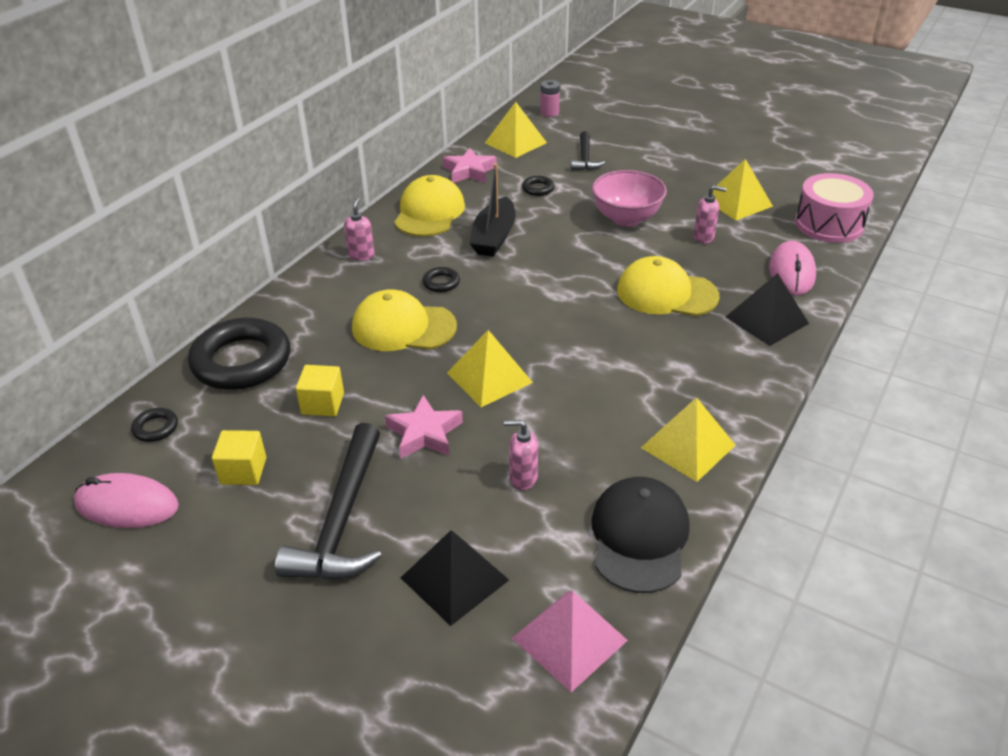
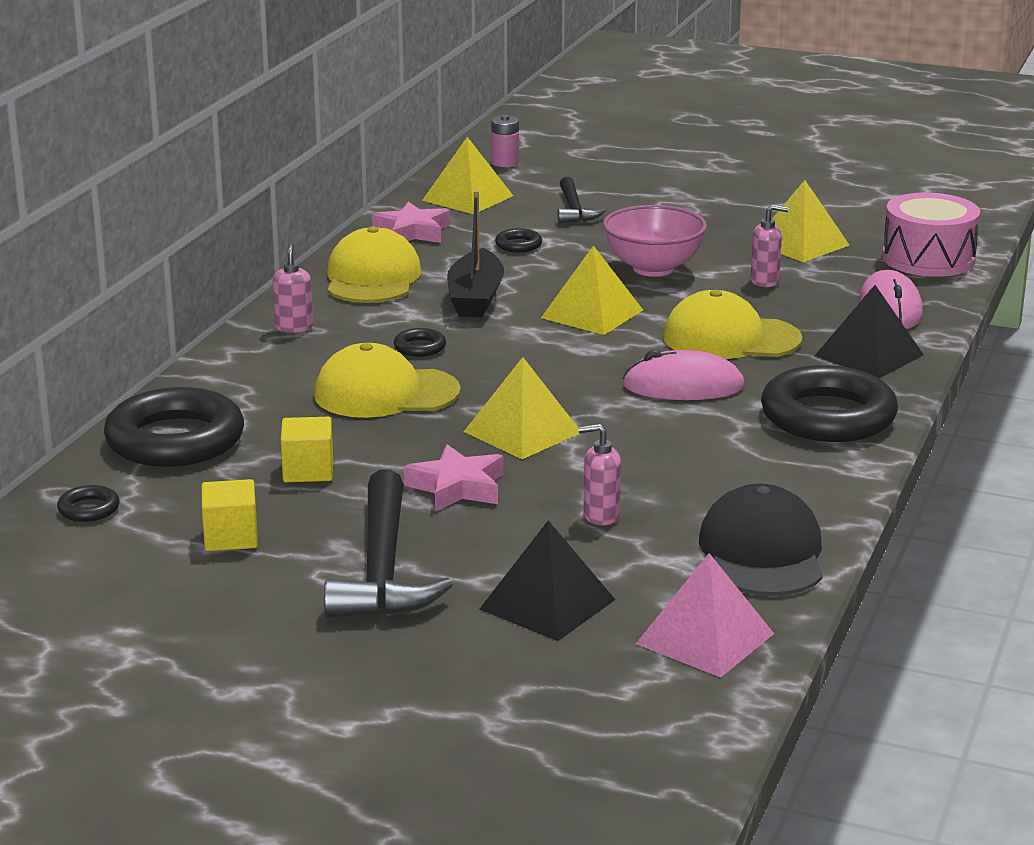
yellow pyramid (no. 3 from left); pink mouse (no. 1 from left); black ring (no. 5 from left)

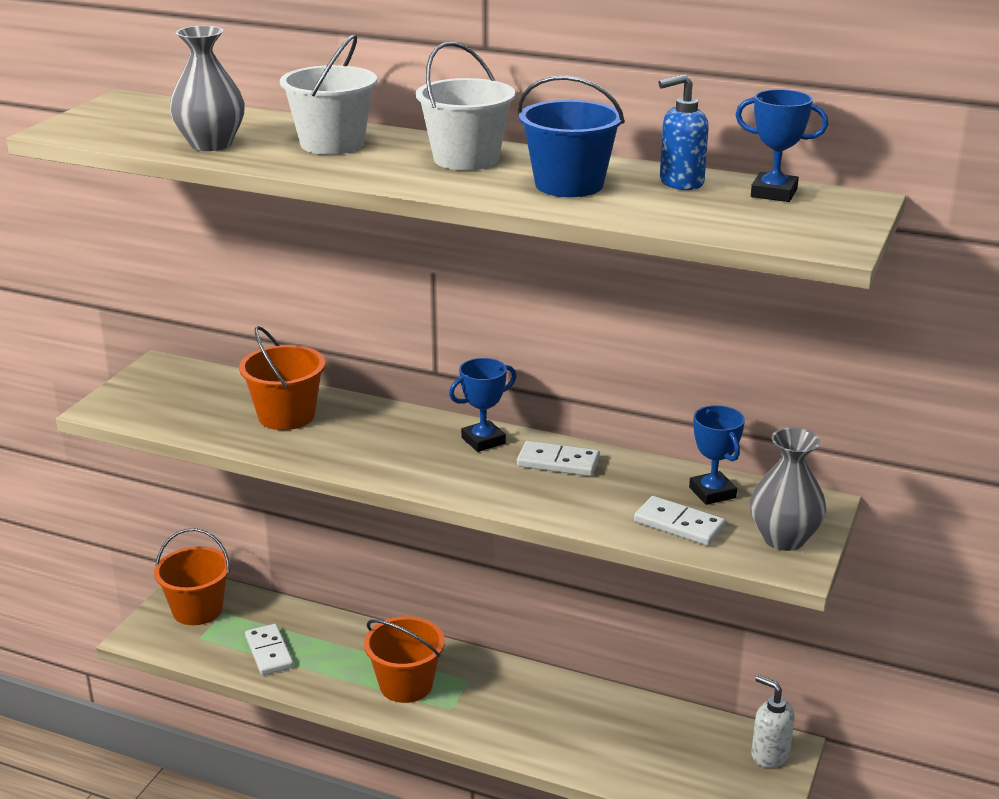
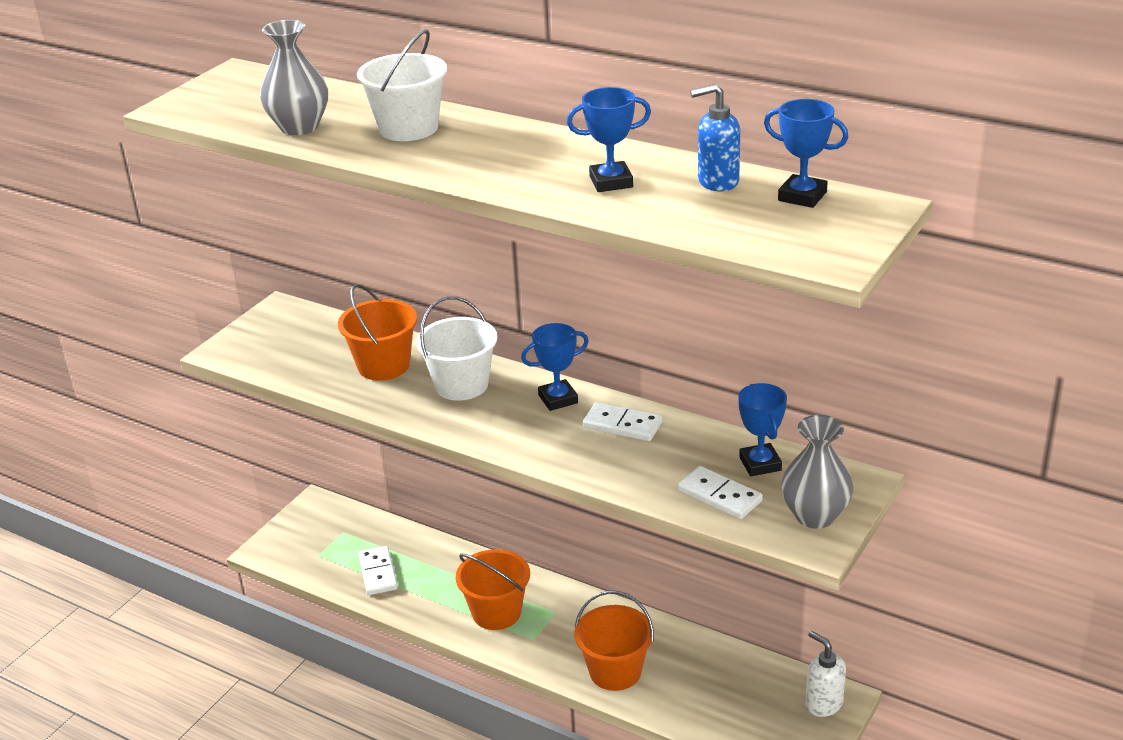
white bucket (no. 2 from left); blue trophy (no. 2 from left); orange bucket (no. 3 from left)

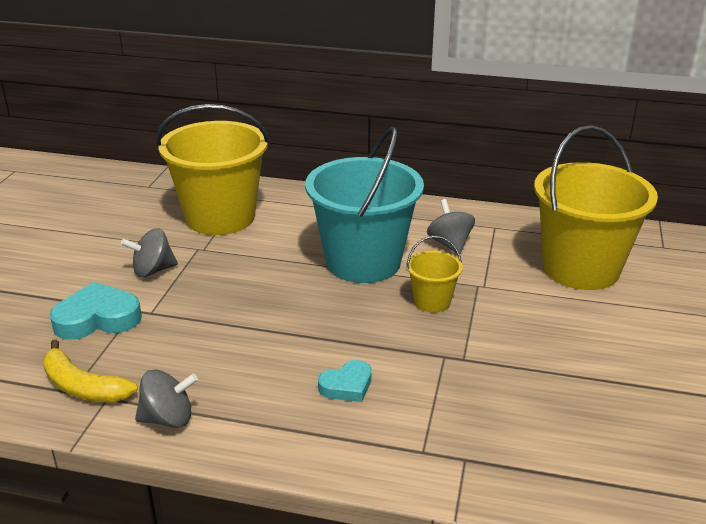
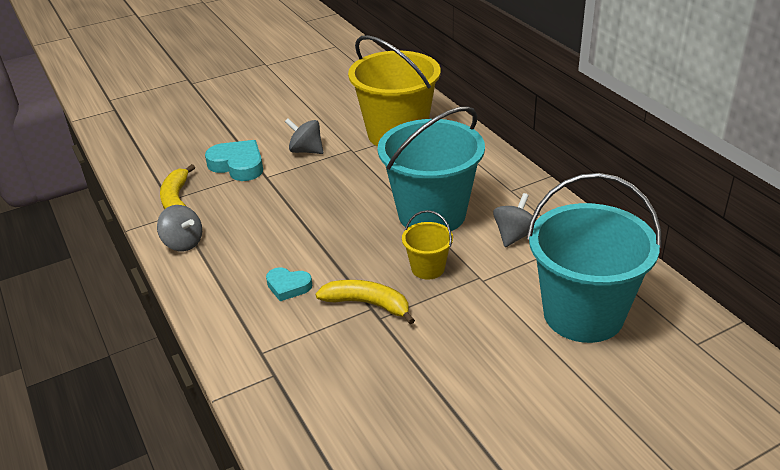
yellow banana (no. 2 from left); turquoise bucket (no. 2 from left)

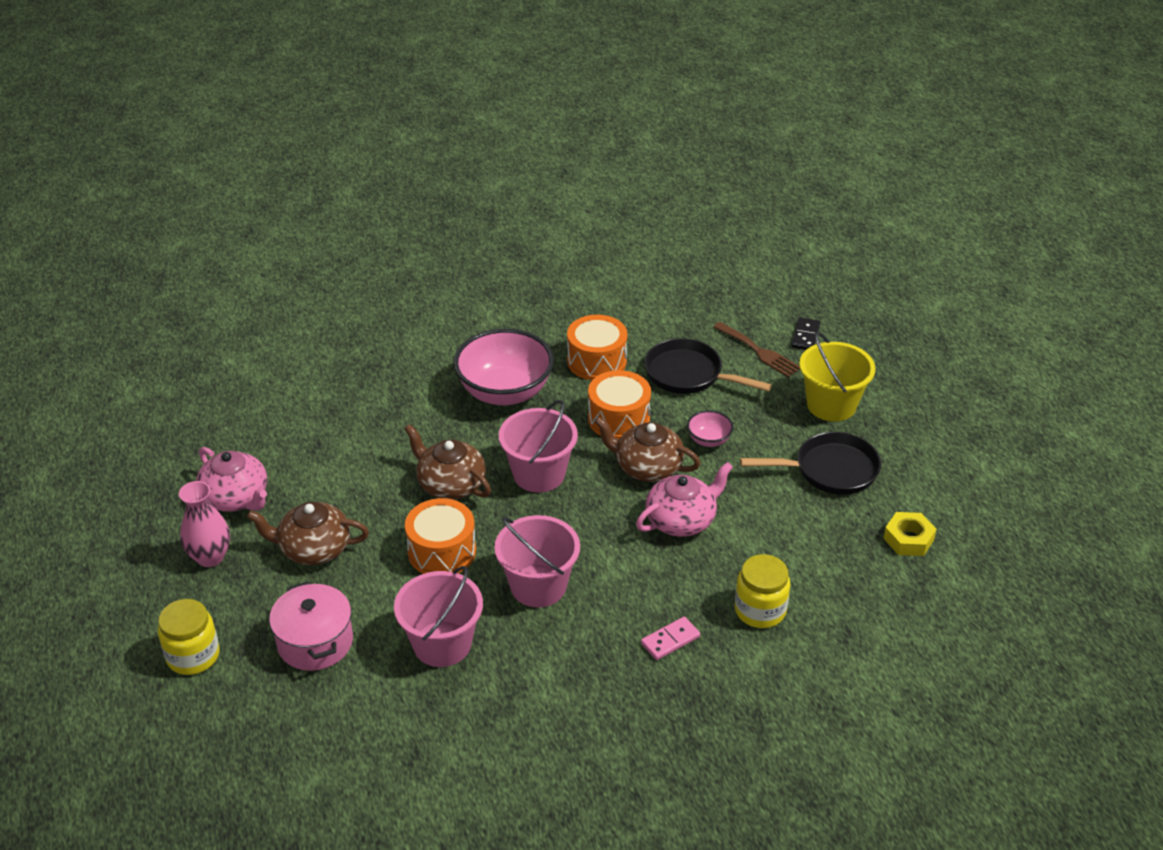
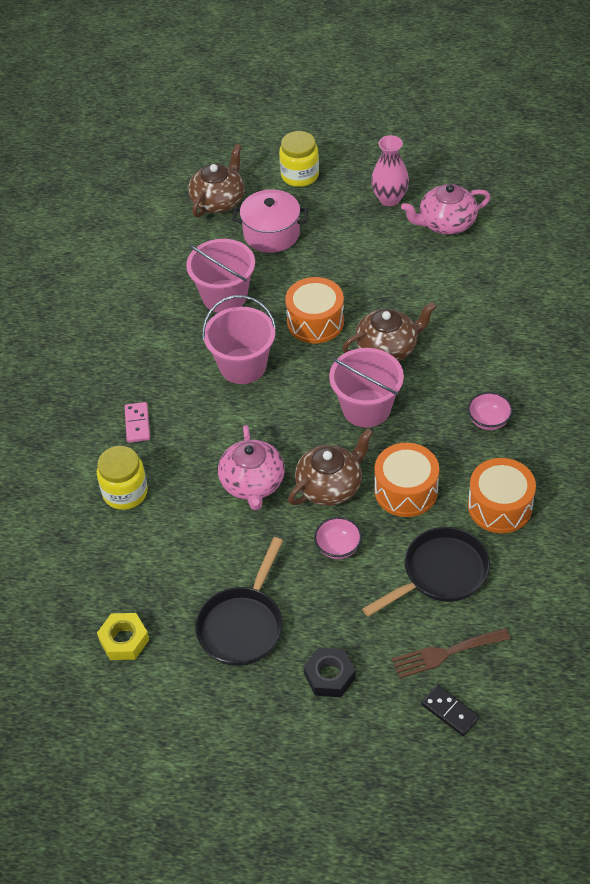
brown teapot (no. 1 from left); black nut; pink bowl (no. 2 from left)

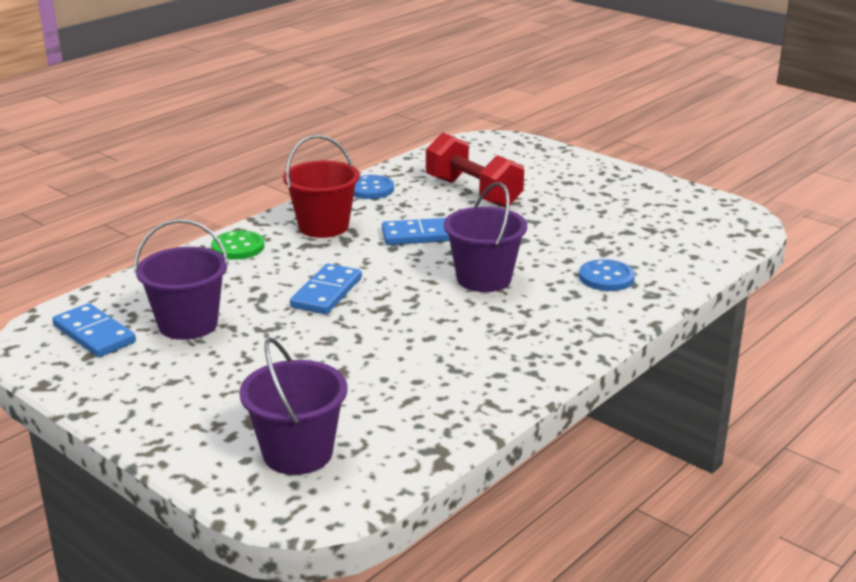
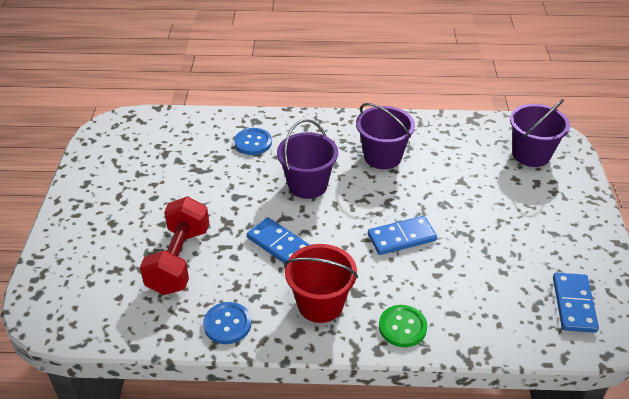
purple bucket (no. 2 from left)

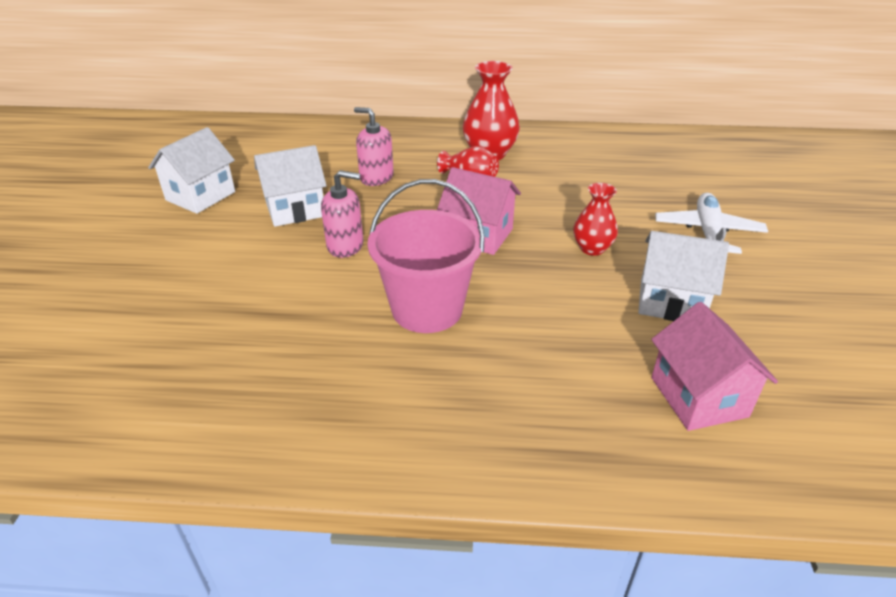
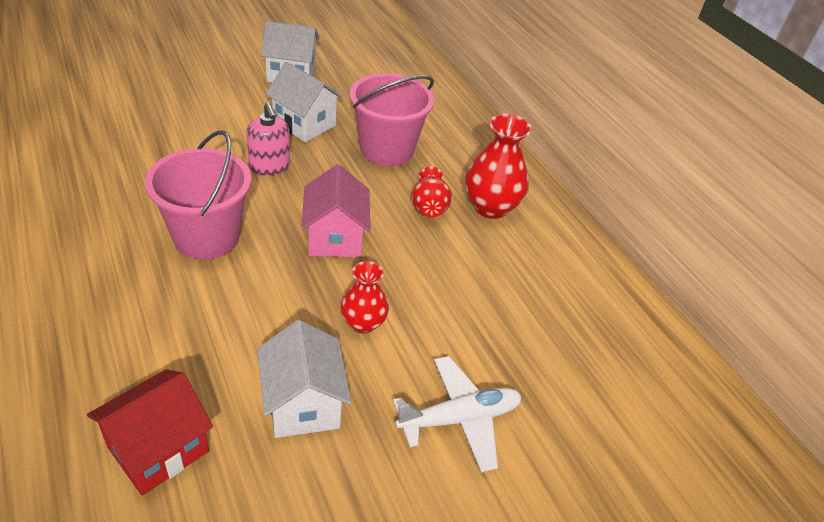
red house; pink bucket (no. 2 from left)

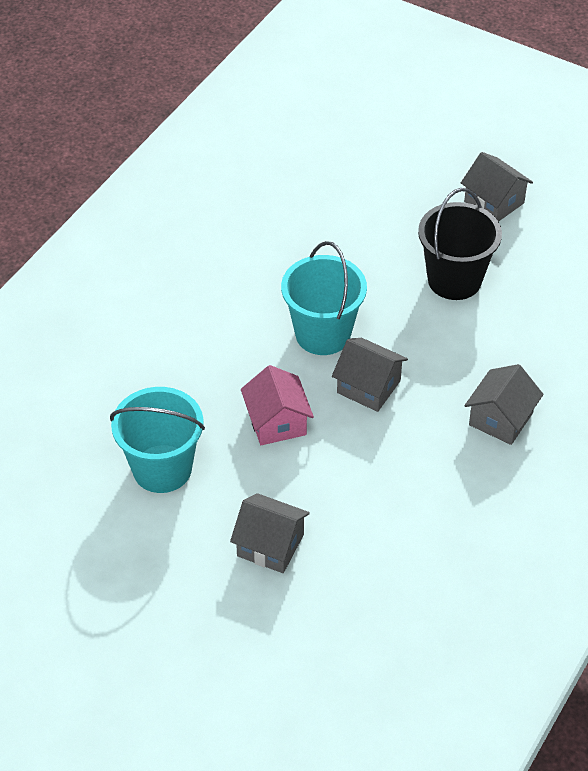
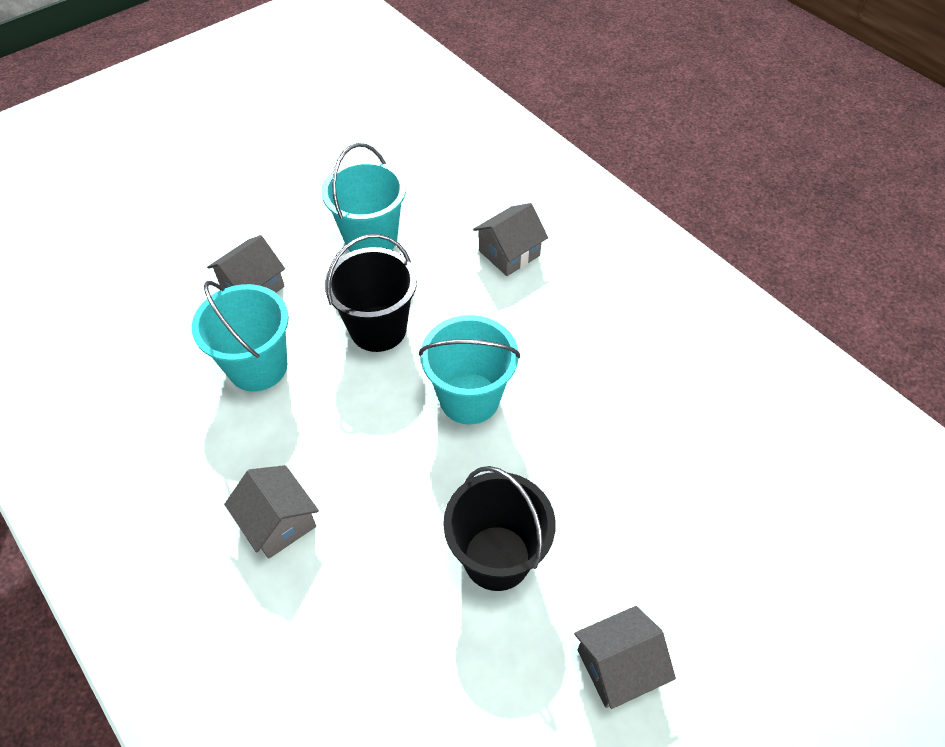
turquoise bucket (no. 1 from left); black bucket (no. 1 from left); grey house (no. 3 from left)

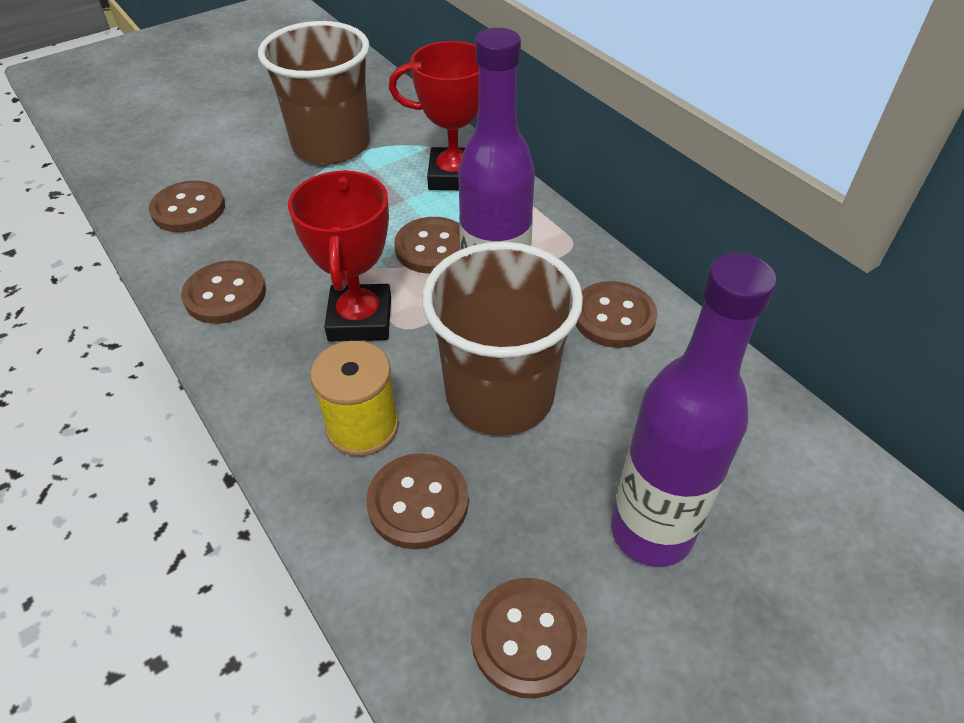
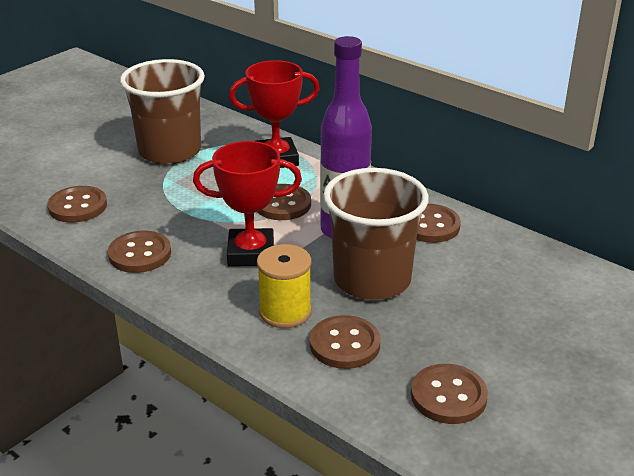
red trophy (no. 1 from left); purple bottle (no. 2 from left in the first image)

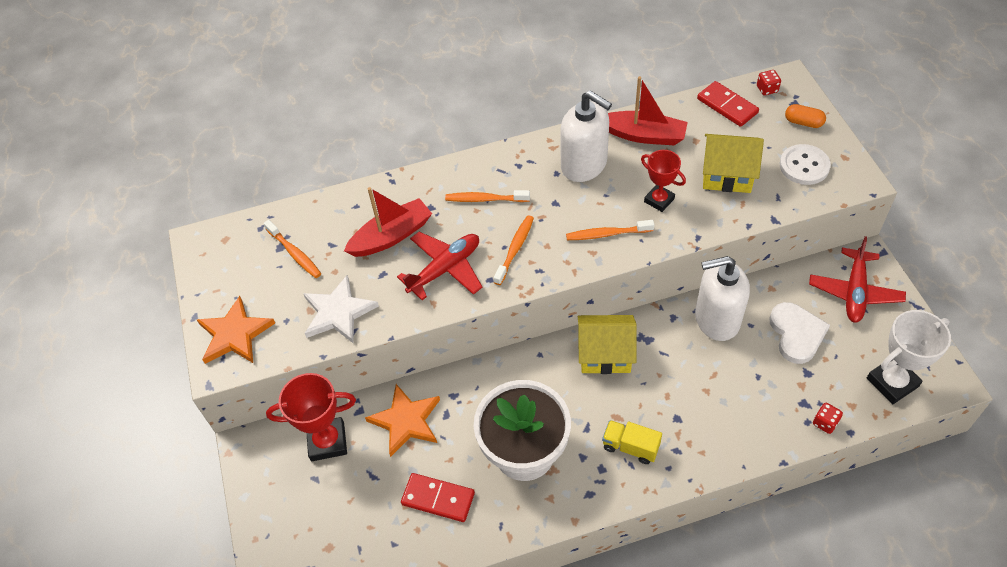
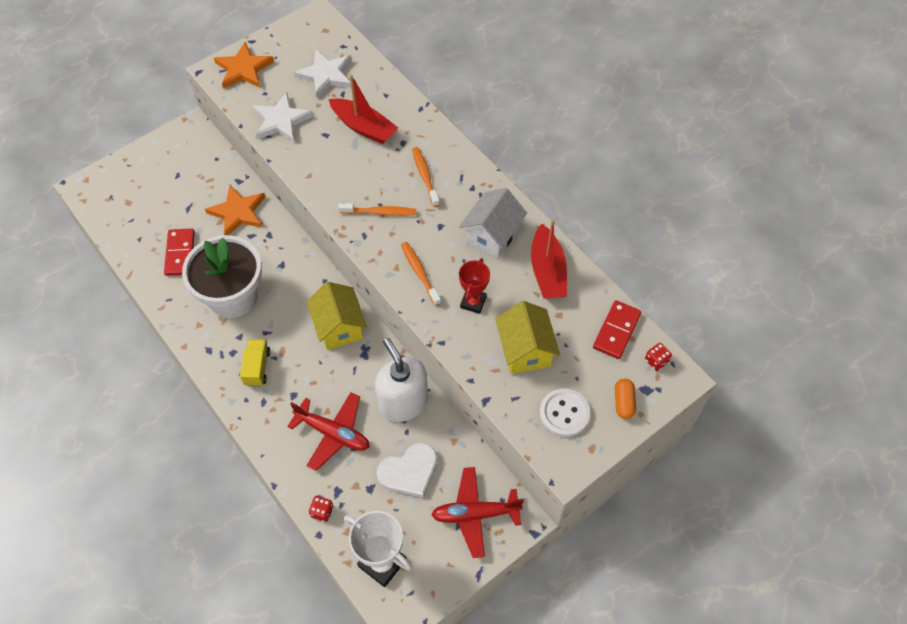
red plane (no. 1 from left); white star (no. 2 from left); white house; red trophy (no. 1 from left in the first image)

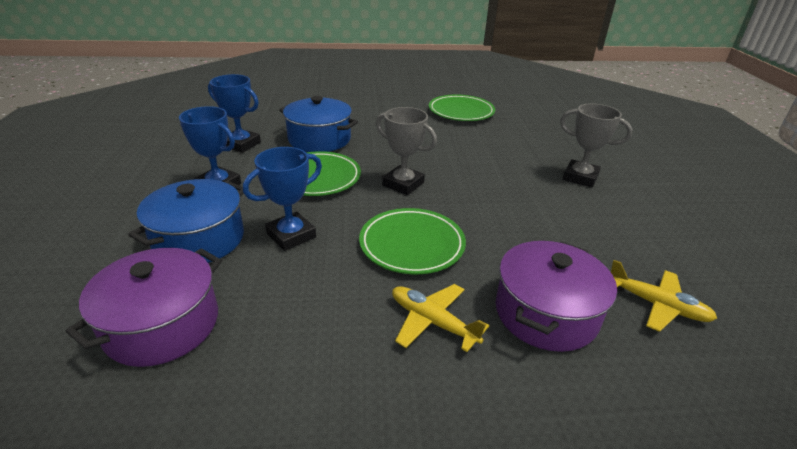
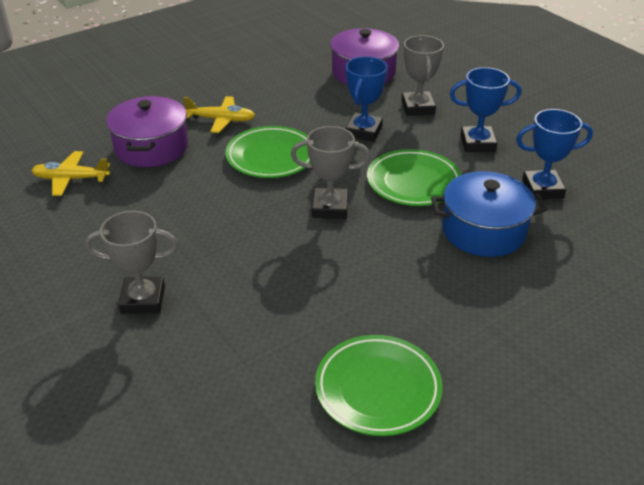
grey trophy (no. 3 from left)

